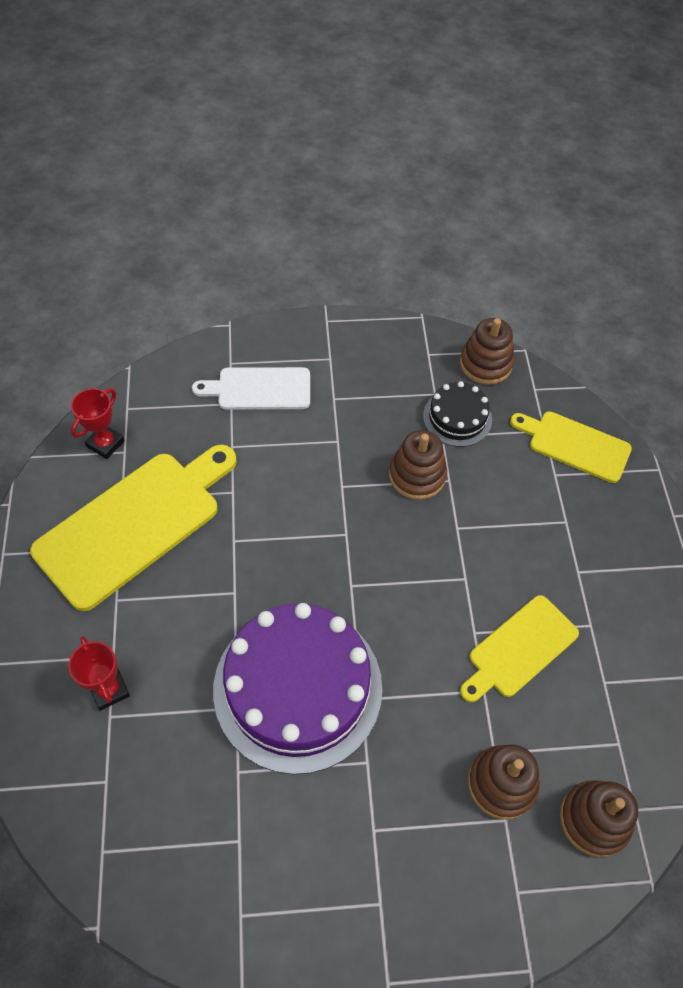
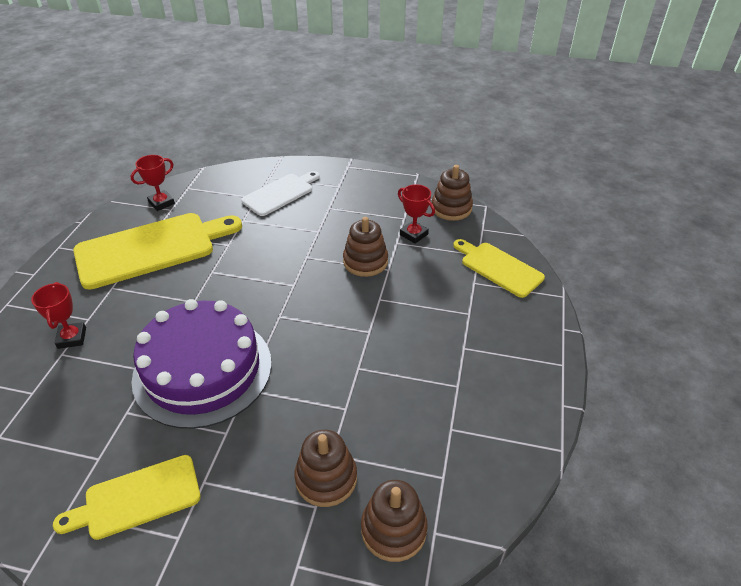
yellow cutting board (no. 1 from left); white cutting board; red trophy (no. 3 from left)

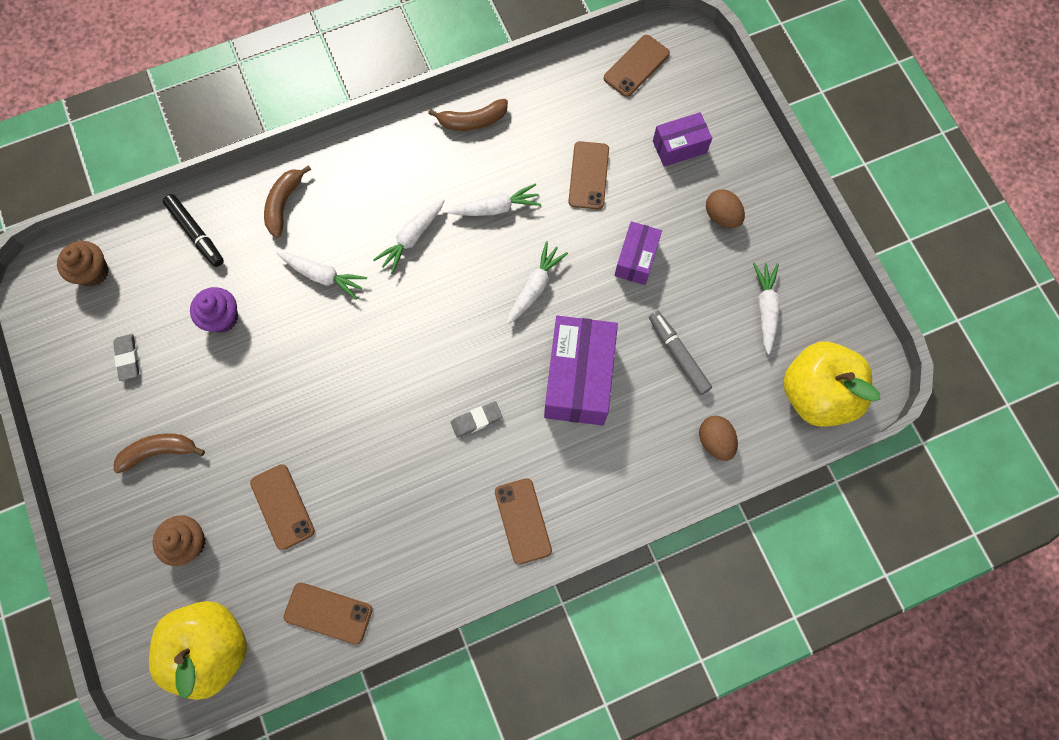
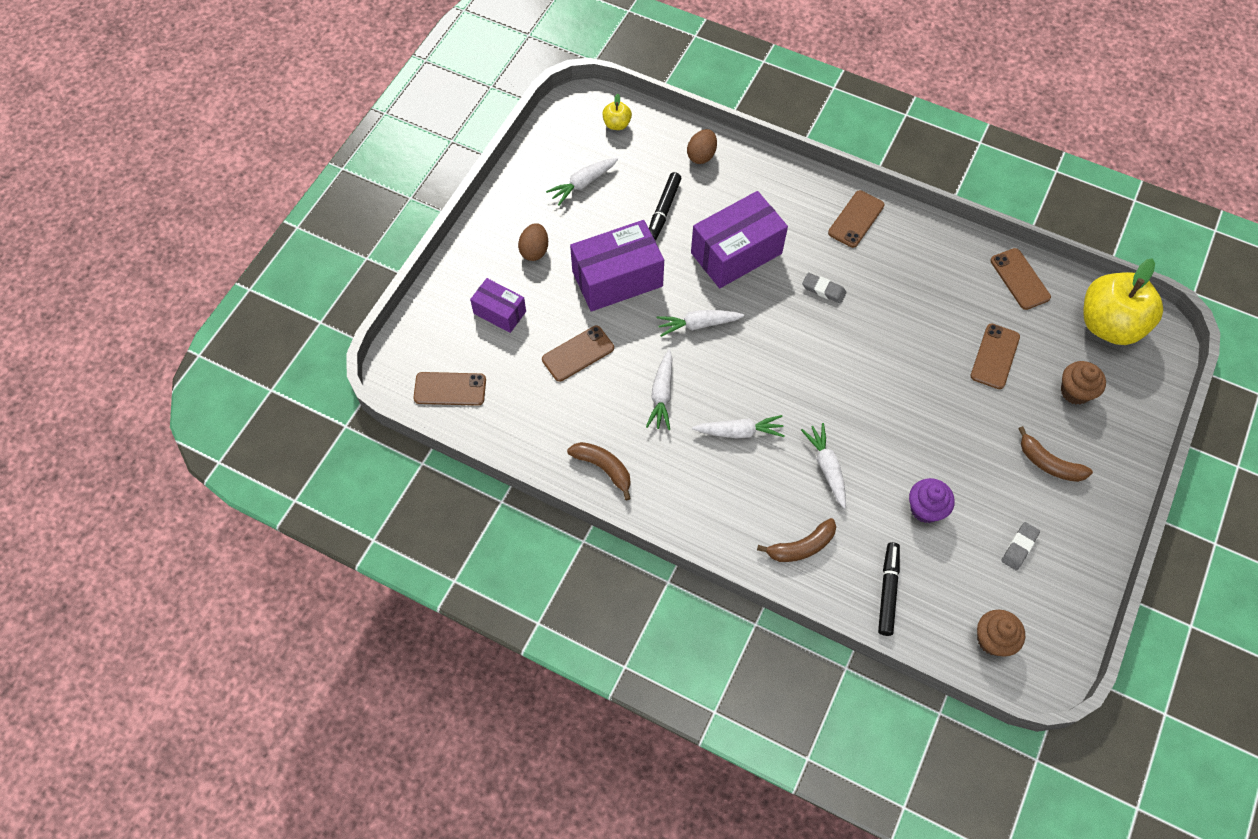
purple box (no. 2 from left); yellow apple (no. 1 from left); white carrot (no. 2 from left); black marker (no. 1 from left)

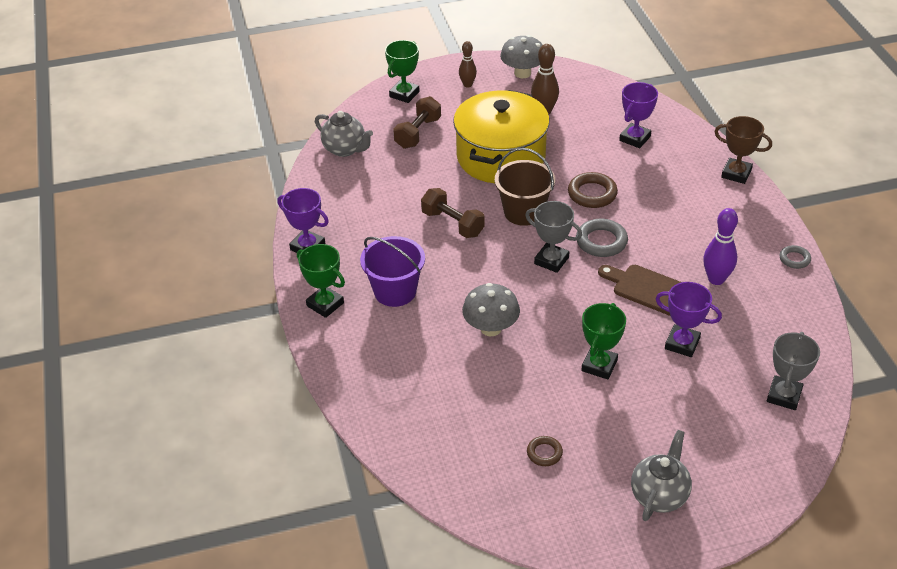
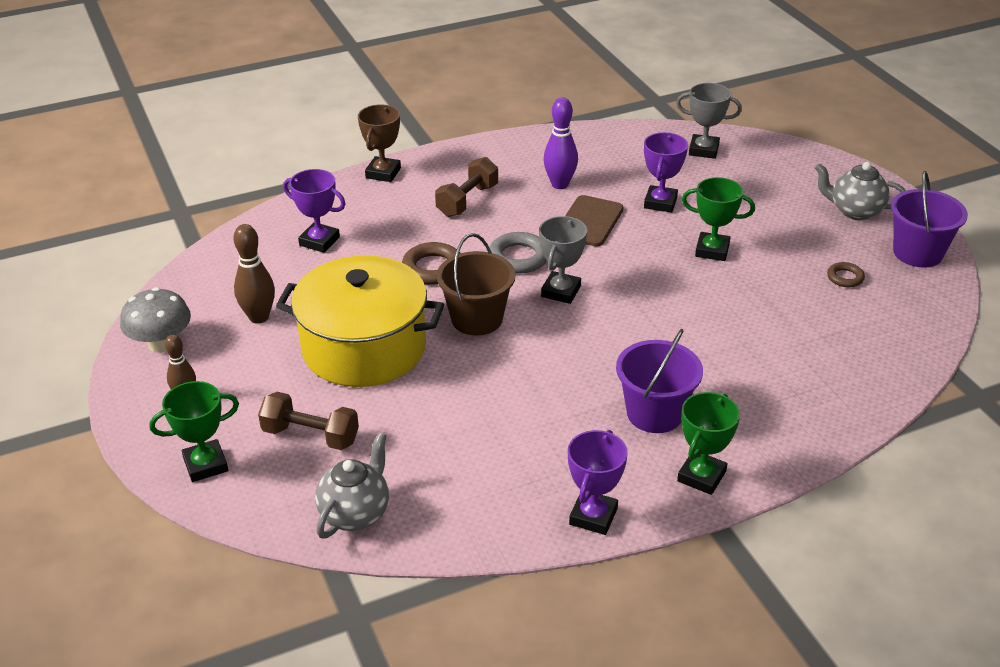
green trophy (no. 1 from left); brown dumbbell (no. 2 from left); purple bucket (no. 2 from left); grey mushroom (no. 1 from left in the first image); grey ring (no. 2 from left in the first image)

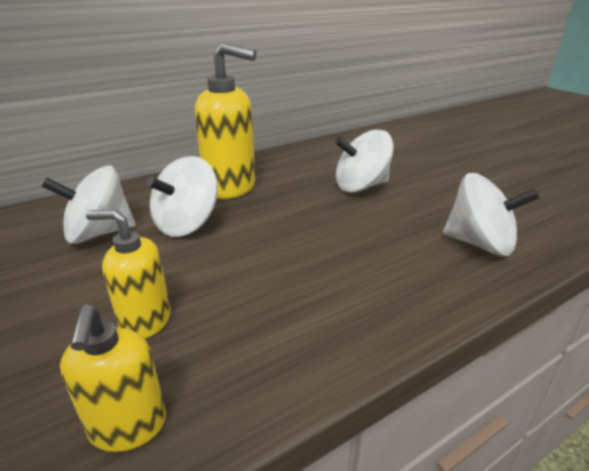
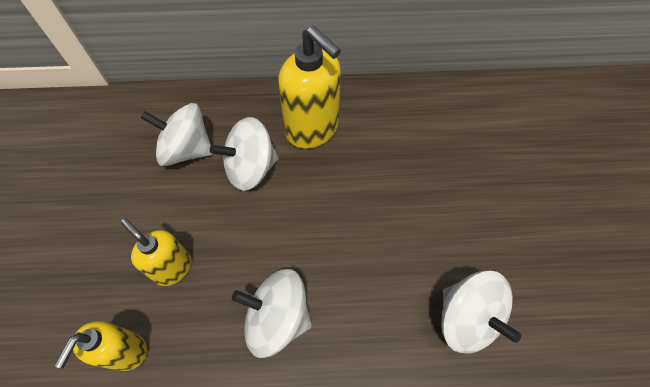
white spinning top (no. 3 from left)

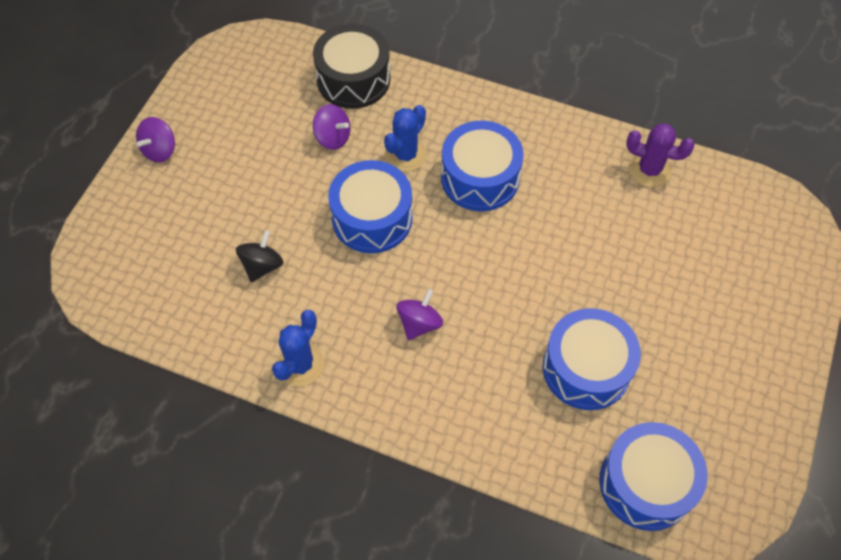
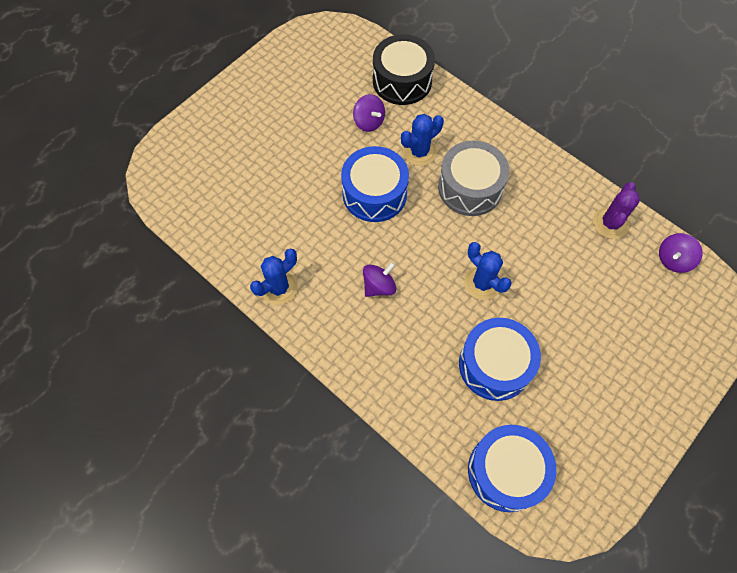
grey drum; blue cactus (no. 3 from left); purple cactus; purple spinning top (no. 3 from left); black spinning top

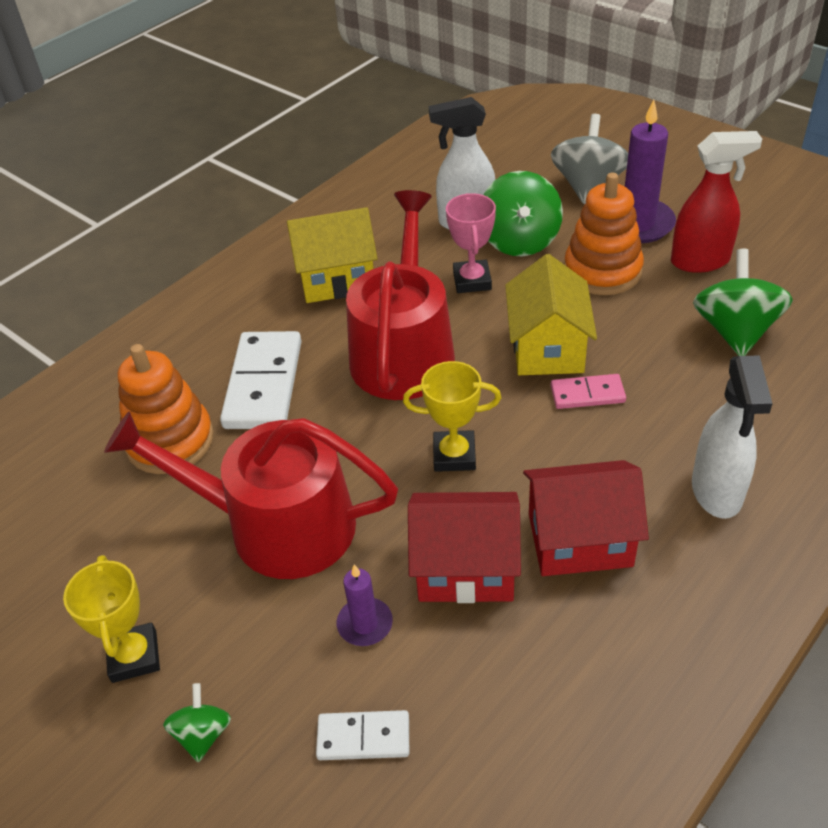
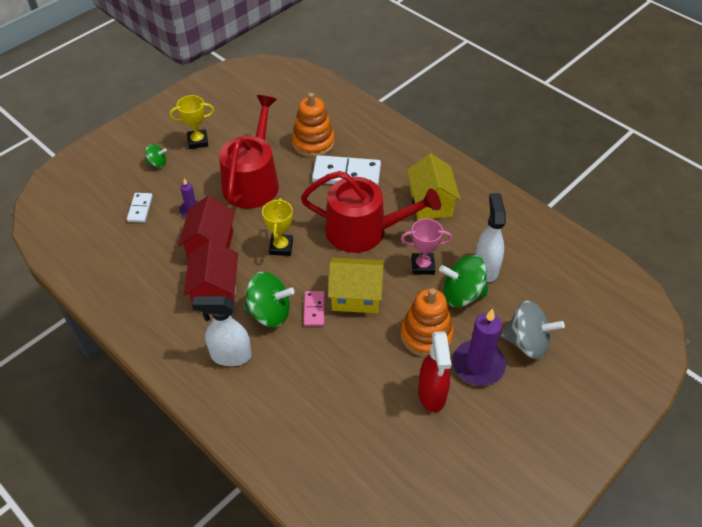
green spinning top (no. 2 from left)

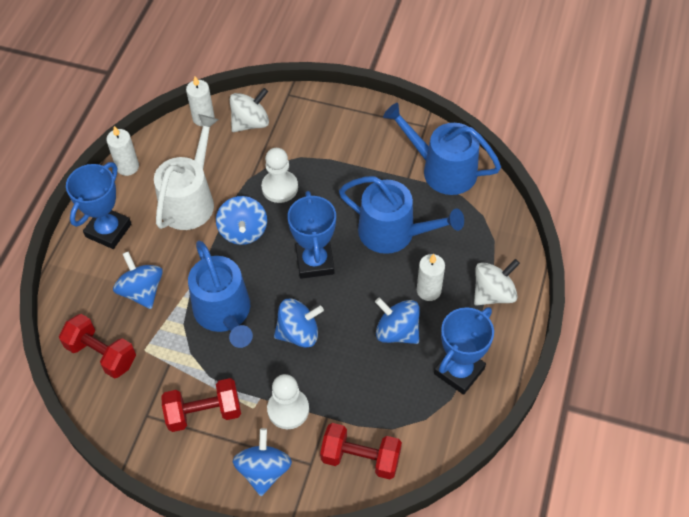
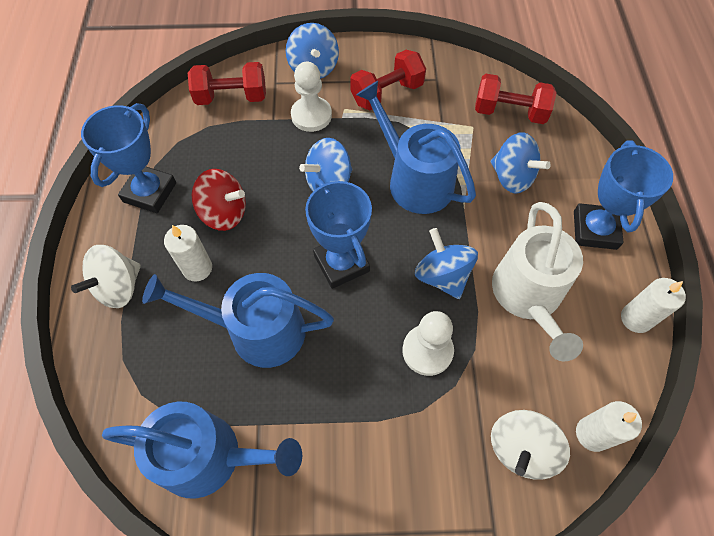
red spinning top

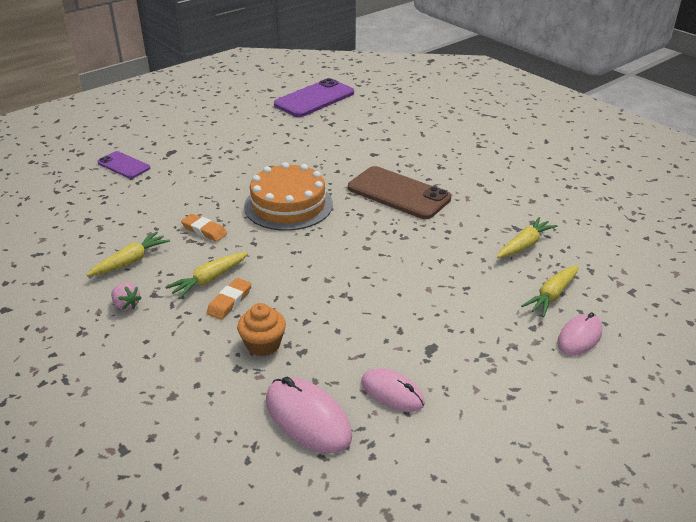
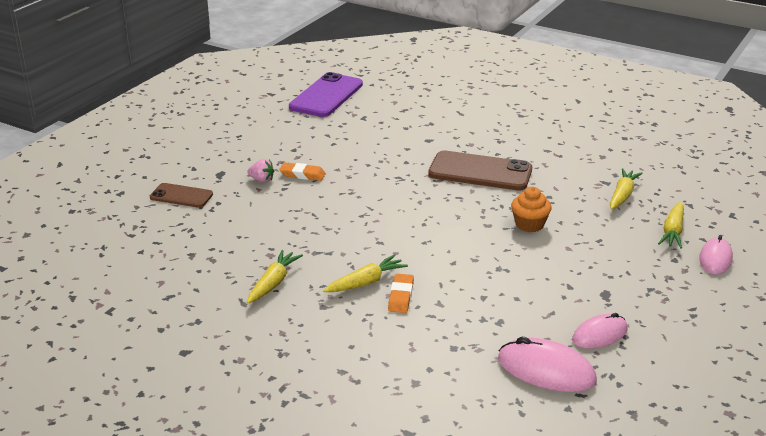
brown phone (no. 1 from left); pink strawberry; orange eraser (no. 1 from left); yellow carrot (no. 2 from left); orange cupcake; pink mouse (no. 2 from left); orange cake

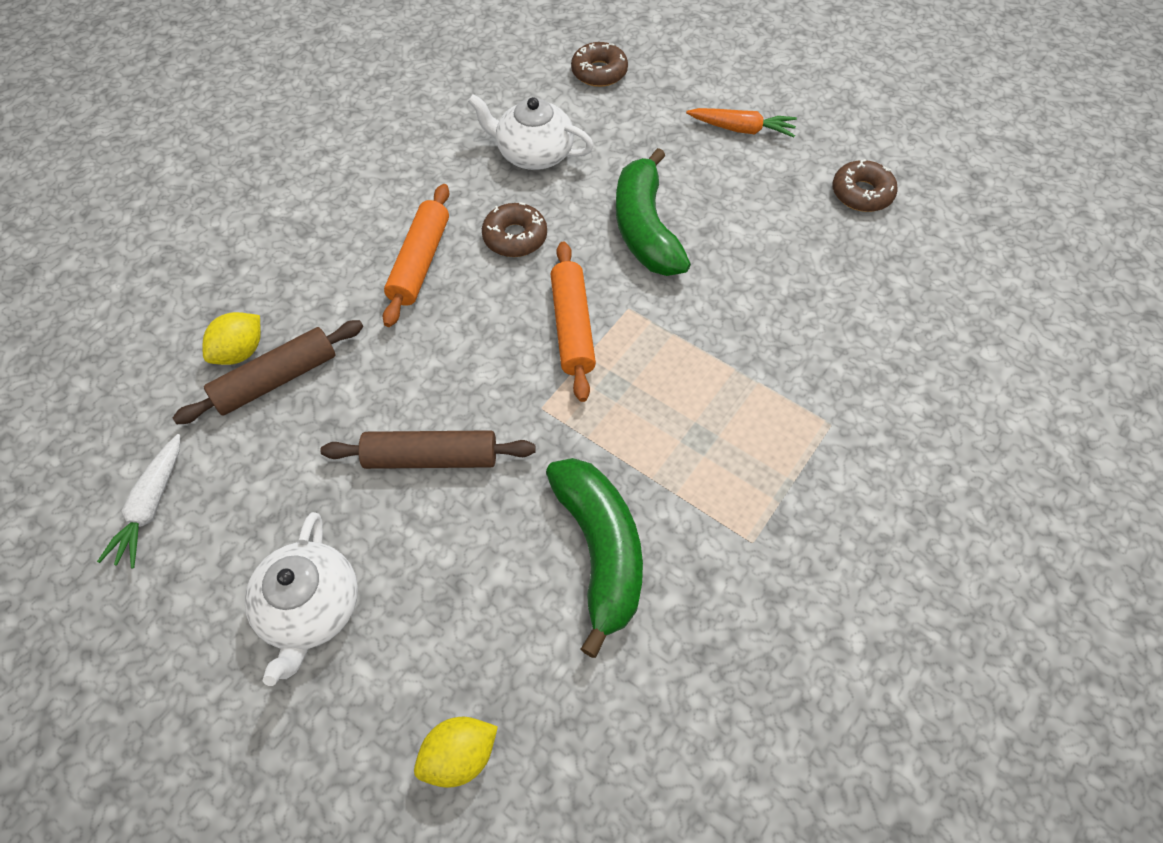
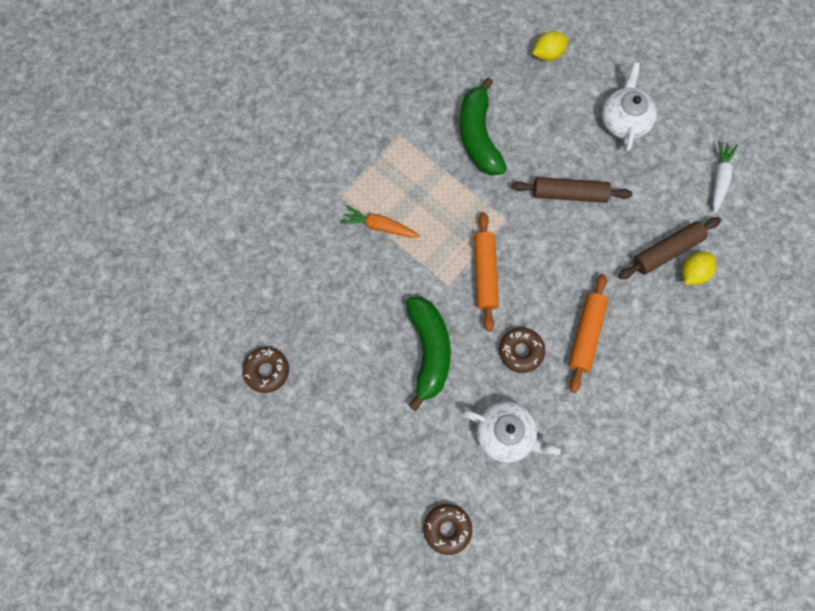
orange carrot

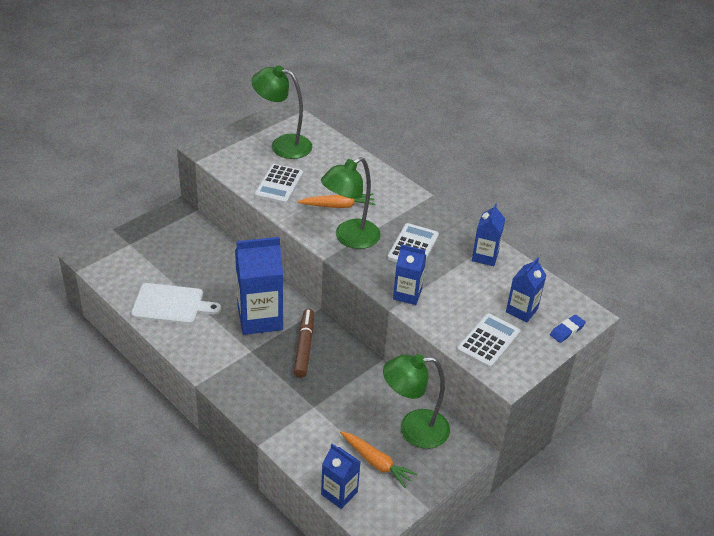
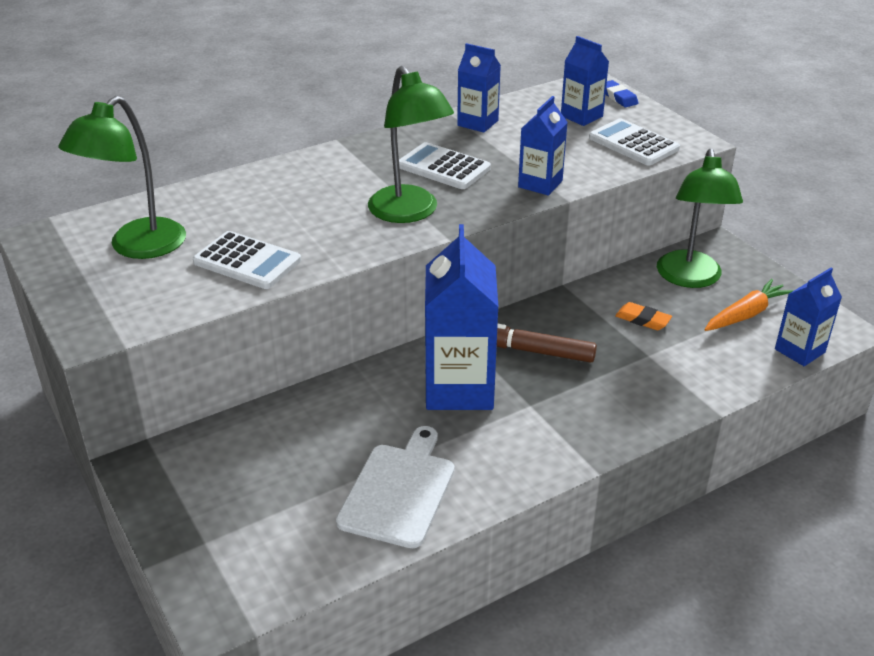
orange eraser; orange carrot (no. 1 from left in the first image)

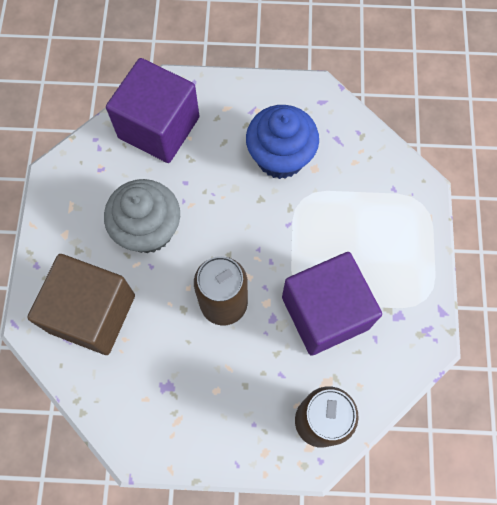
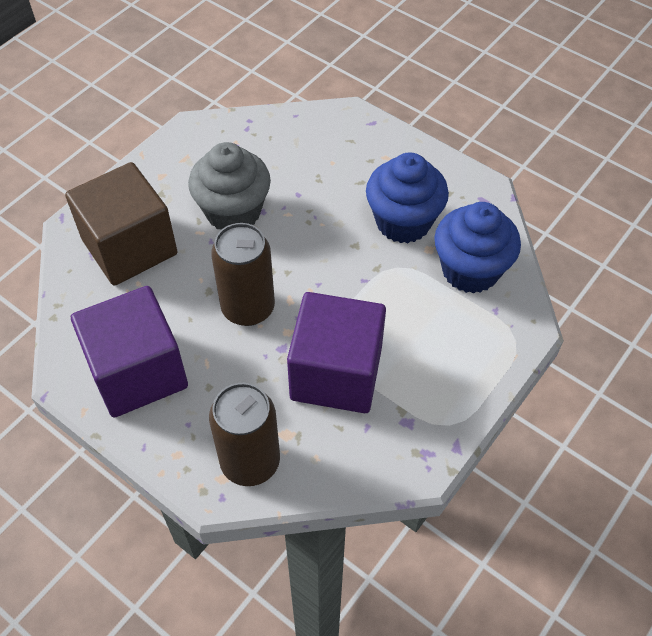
purple cube (no. 1 from left); blue cupcake (no. 2 from left)

